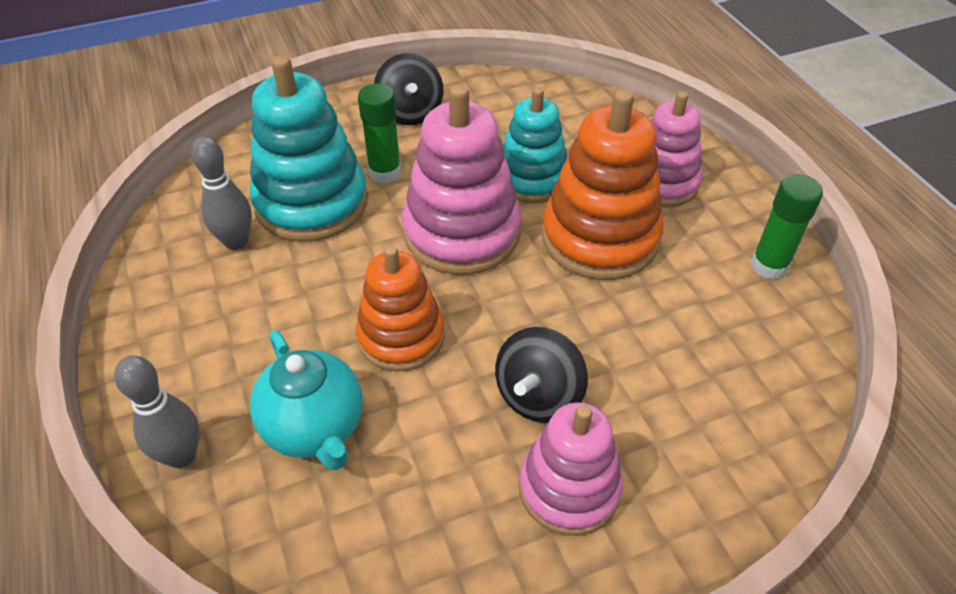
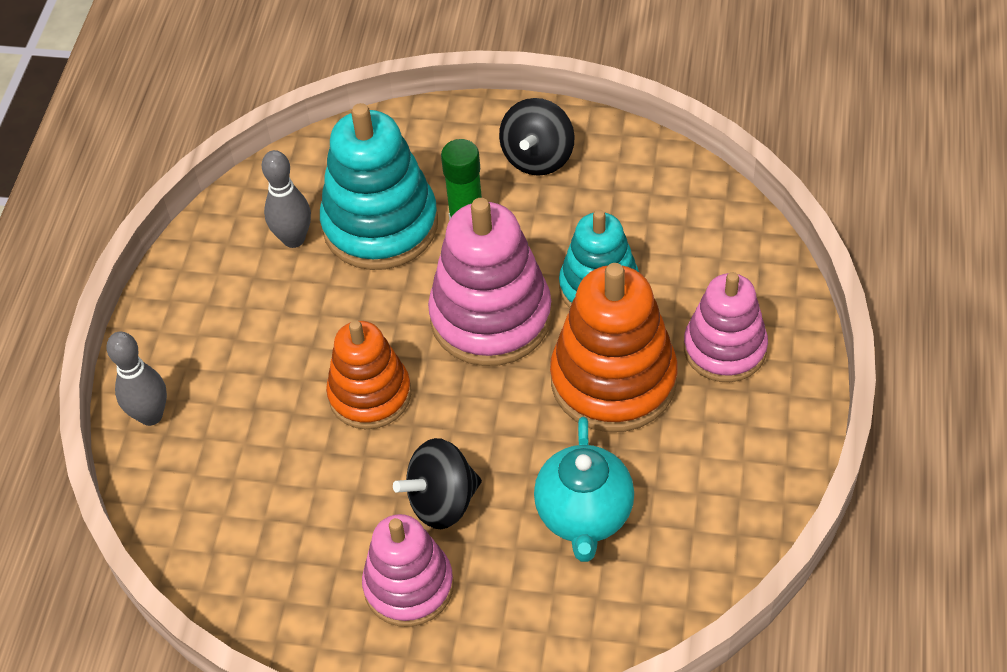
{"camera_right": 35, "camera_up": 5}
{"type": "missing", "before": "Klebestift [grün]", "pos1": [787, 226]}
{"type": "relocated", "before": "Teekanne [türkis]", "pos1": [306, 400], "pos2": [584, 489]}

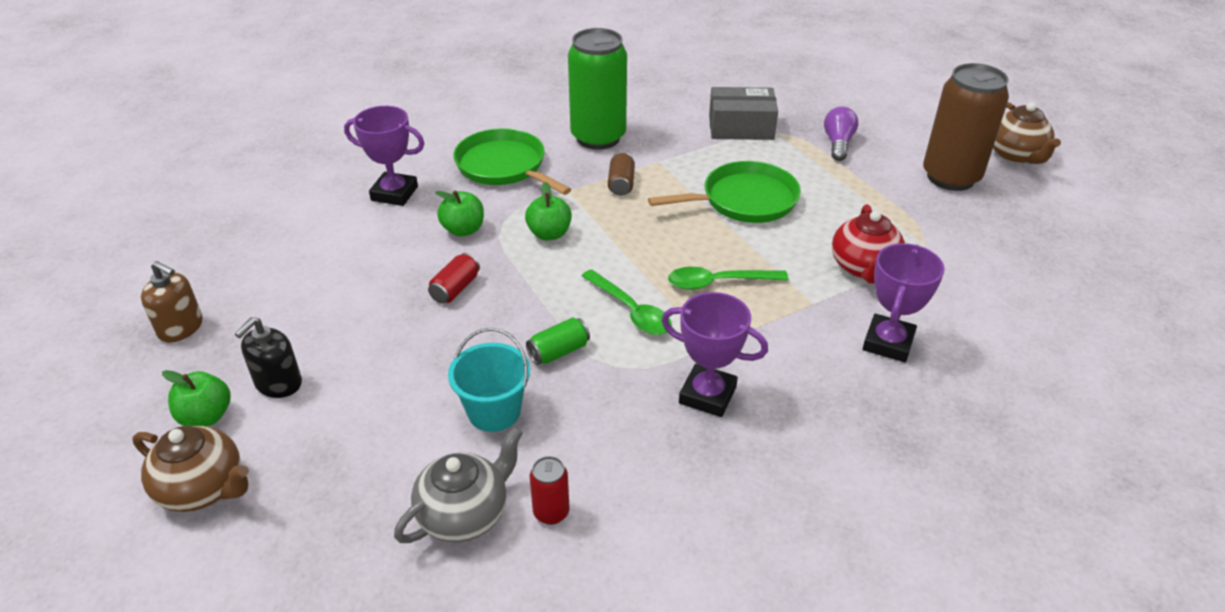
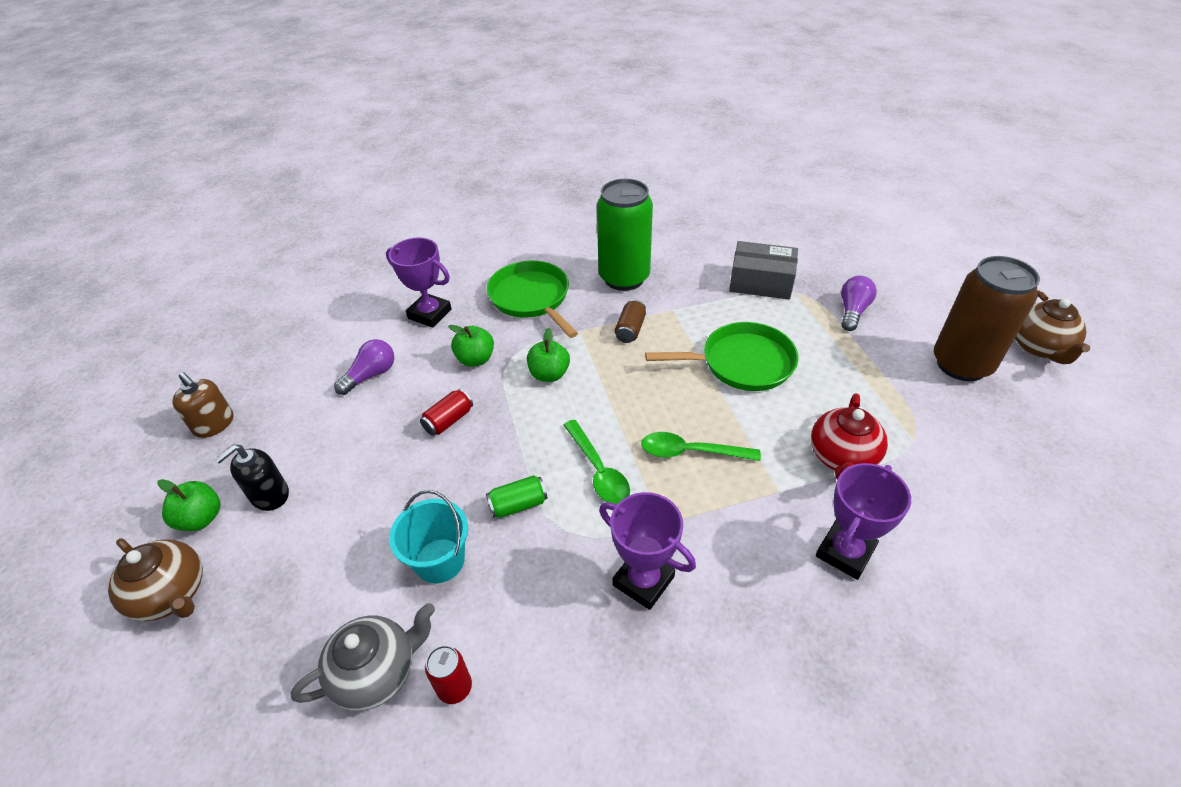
{"camera_right": 15, "camera_up": 5}
{"type": "appeared", "after": "Glühbirne [lila]", "pos2": [364, 367]}

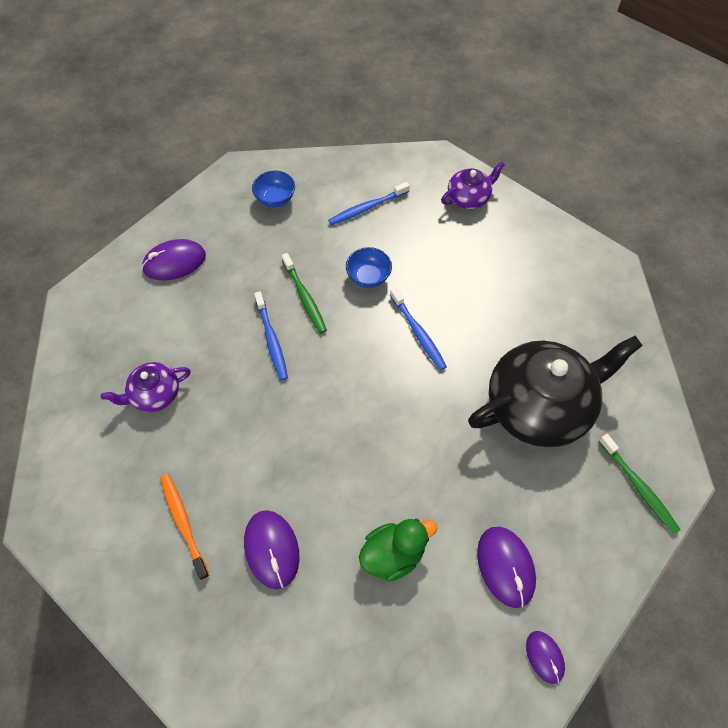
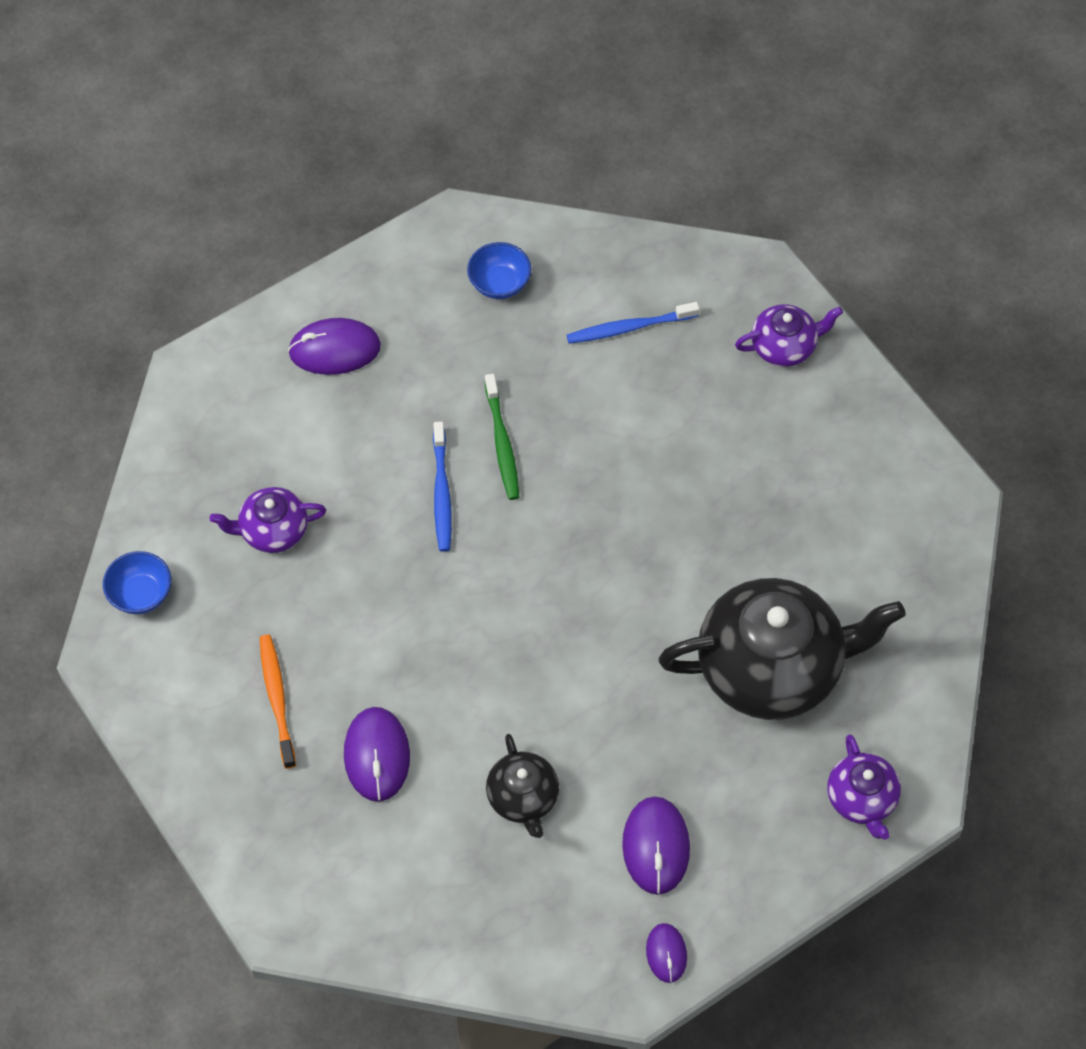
{"camera_right": 15, "camera_up": 0}
{"type": "relocated", "before": "Schüssel [blau]", "pos1": [369, 267], "pos2": [137, 582]}
{"type": "missing", "before": "Zahnbürste [blau]", "pos1": [418, 328]}
{"type": "exchanged", "before": "Zahnbürste [grün]", "after": "Teekanne [lila]", "pos1": [639, 484], "pos2": [864, 787]}
{"type": "exchanged", "before": "Ente [grün]", "after": "Teekanne [schwarz]", "pos1": [398, 550], "pos2": [522, 786]}

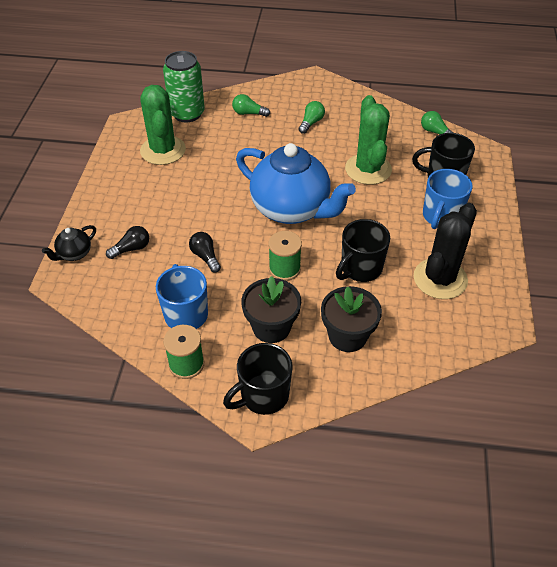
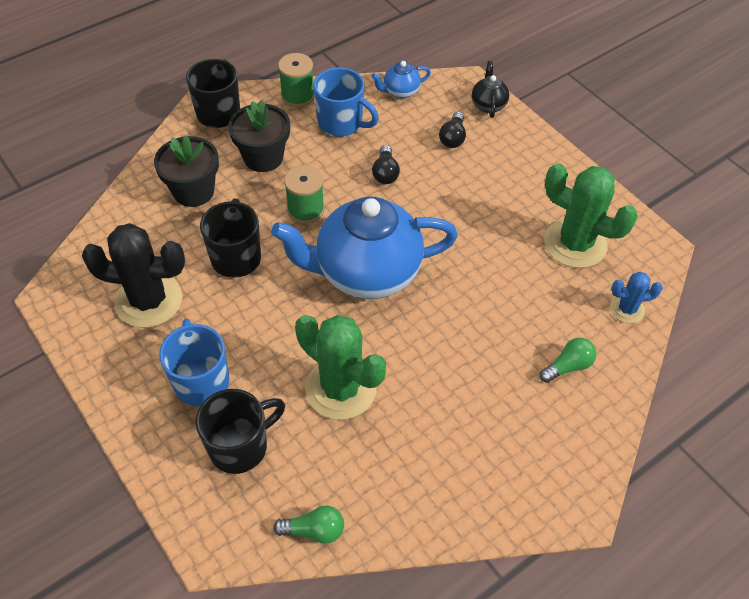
{"camera_right": 135, "camera_up": 5}
{"type": "exchanged", "before": "Dose [grün]", "after": "Kaktus [blau]", "pos1": [184, 86], "pos2": [636, 297]}
{"type": "missing", "before": "Glühbirne [grün]", "pos1": [311, 117]}
{"type": "spun", "before": "Kaktus [schwarz]", "pos1": [445, 251], "pos2": [133, 275], "turn": -75}
{"type": "spun", "before": "Glühbirne [schwarz]", "pos1": [205, 252], "pos2": [386, 164], "turn": 75}
{"type": "appeared", "after": "Teekanne [blau]", "pos2": [401, 80]}

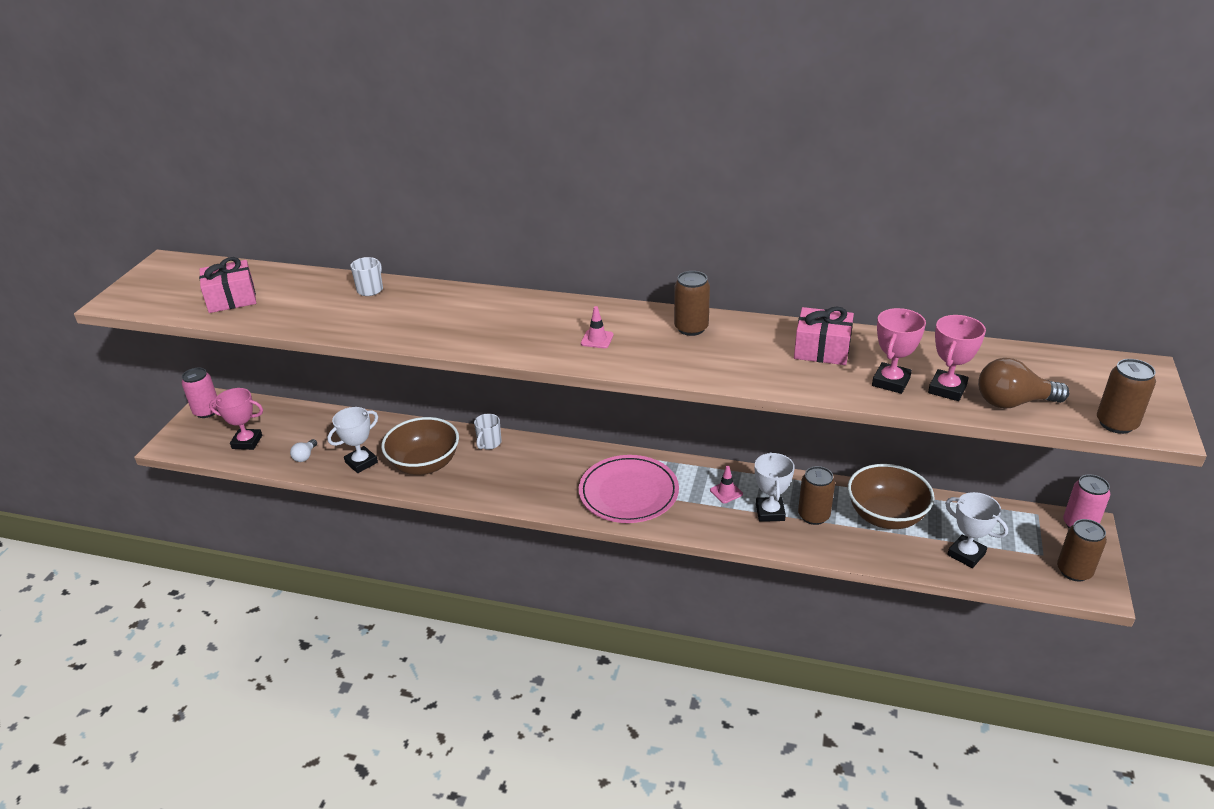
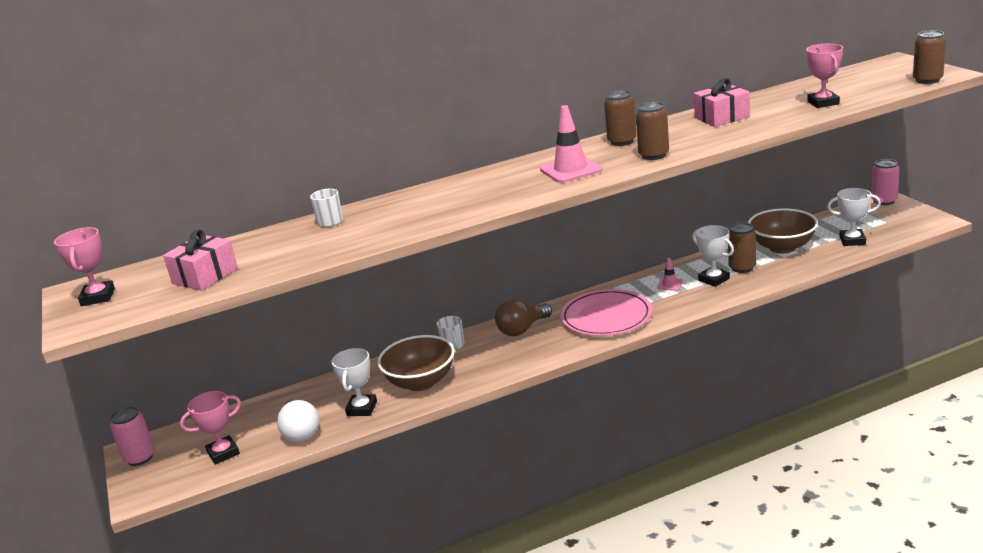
{"camera_right": -35, "camera_up": -10}
{"type": "size", "before": "Leitkegel [rosa]", "pos1": [597, 327], "pos2": [571, 144], "scale": 1.98}
{"type": "relocated", "before": "Pokal [rosa]", "pos1": [899, 351], "pos2": [84, 266]}
{"type": "relocated", "before": "Glühbirne [braun]", "pos1": [1023, 383], "pos2": [523, 317]}
{"type": "size", "before": "Glühbirne [weiß]", "pos1": [303, 450], "pos2": [298, 420], "scale": 1.92}
{"type": "relocated", "before": "Dose [braun]", "pos1": [1082, 550], "pos2": [652, 131]}

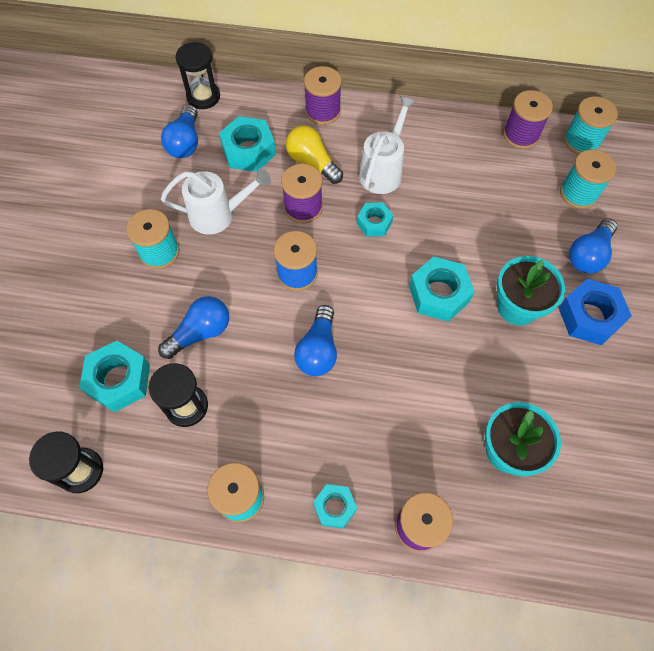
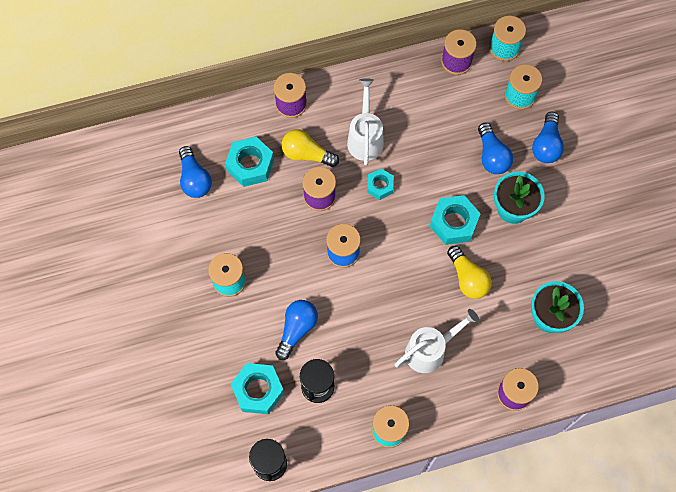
{"camera_right": -25, "camera_up": 5}
{"type": "missing", "before": "Sanduhr [schwarz]", "pos1": [198, 75]}
{"type": "relocated", "before": "Gießkanne [weiß]", "pos1": [216, 201], "pos2": [437, 341]}
{"type": "missing", "before": "Sechskantmutter [blau]", "pos1": [595, 312]}
{"type": "relocated", "before": "Glühbirne [blau]", "pos1": [315, 340], "pos2": [495, 148]}
{"type": "missing", "before": "Sechskantmutter [türkis]", "pos1": [335, 506]}
{"type": "appeared", "after": "Glühbirne [gelb]", "pos2": [469, 272]}

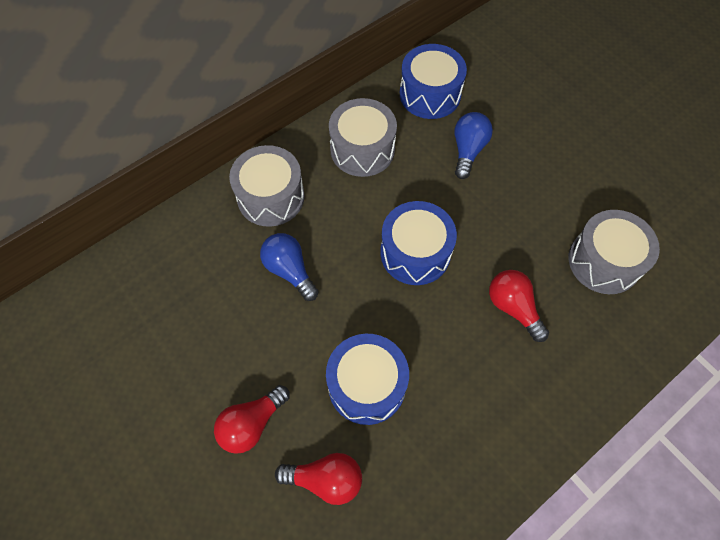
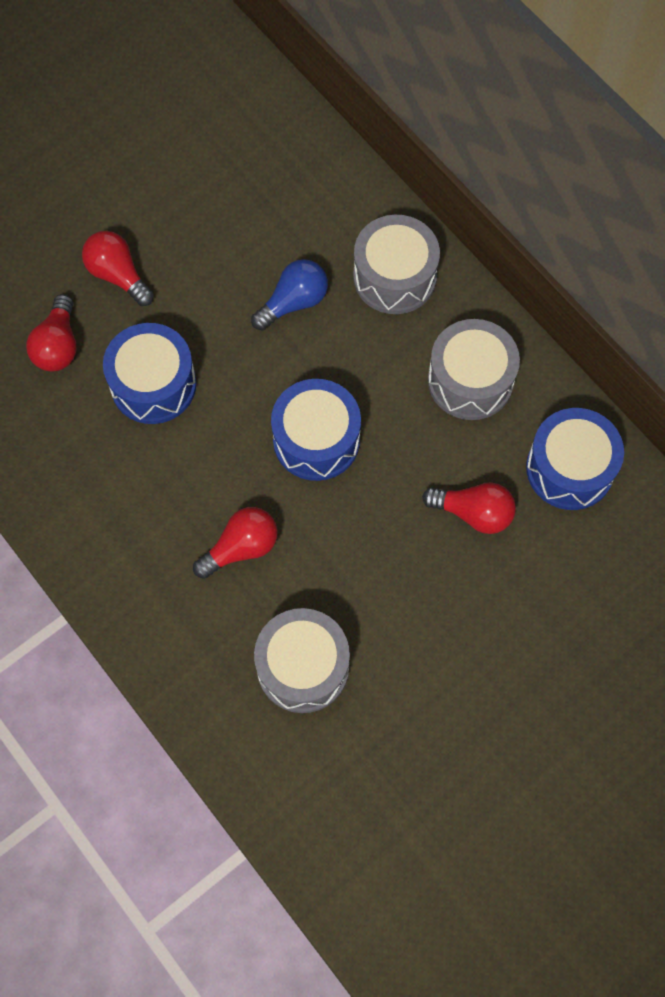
{"camera_right": 90, "camera_up": 5}
{"type": "colour", "before": "Glühbirne [blau]", "after": "Glühbirne [rot]", "pos1": [474, 145], "pos2": [469, 508]}

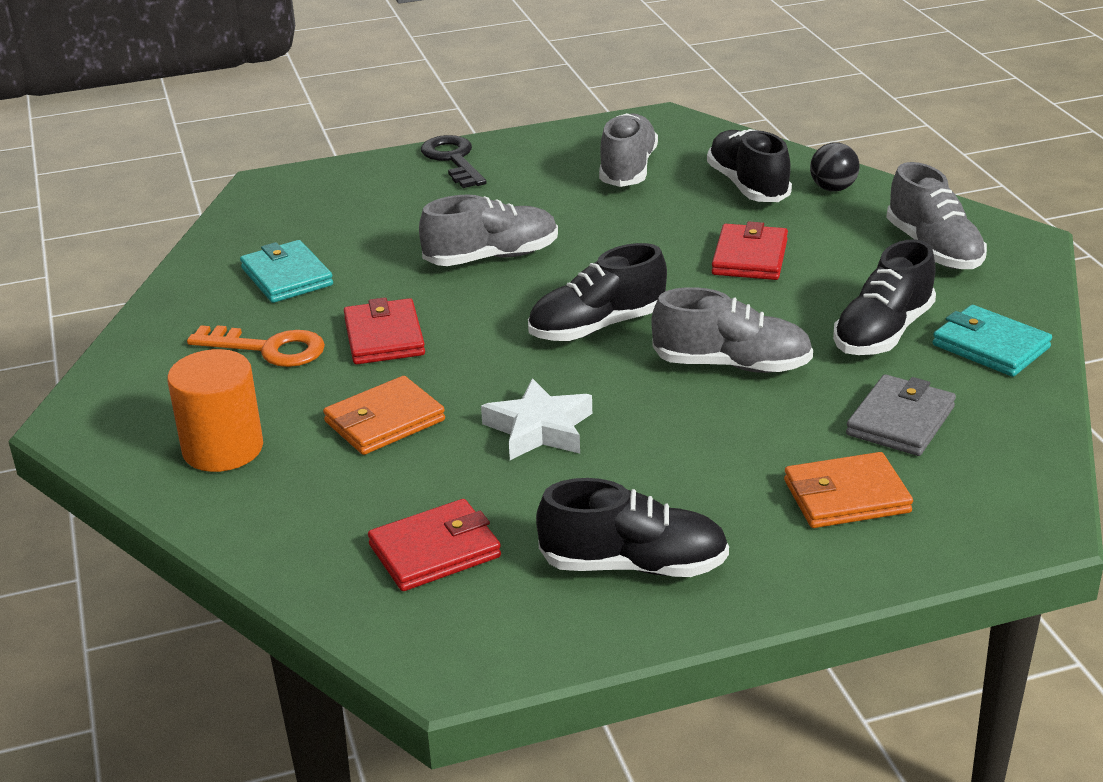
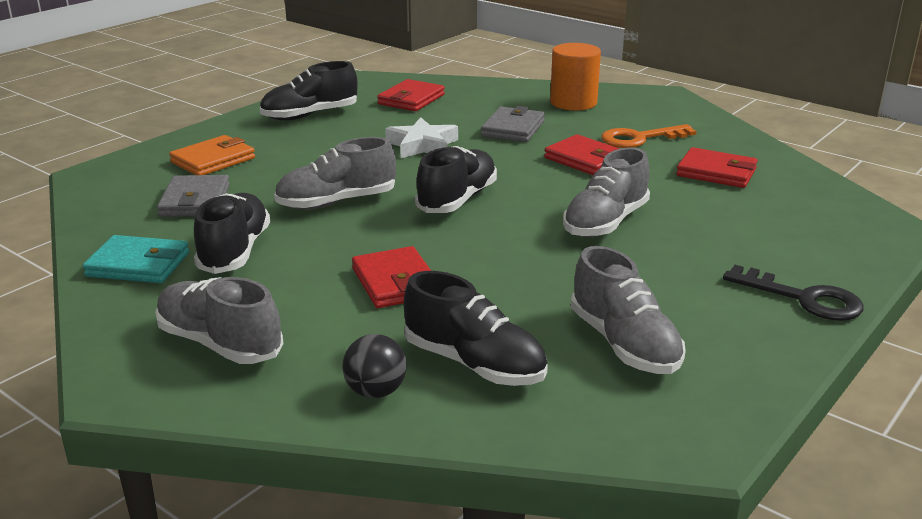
{"camera_right": 145, "camera_up": -5}
{"type": "colour", "before": "Geldbörse [türkis]", "after": "Geldbörse [rot]", "pos1": [286, 271], "pos2": [717, 167]}
{"type": "colour", "before": "Geldbörse [orange]", "after": "Geldbörse [grau]", "pos1": [384, 415], "pos2": [513, 124]}

